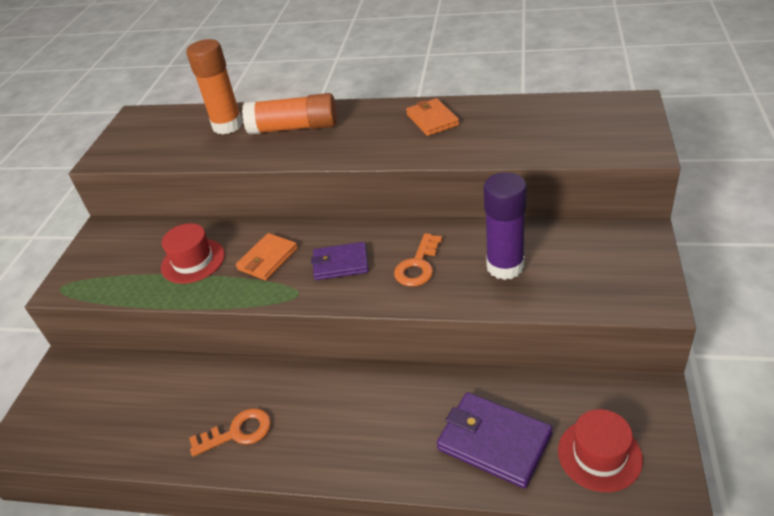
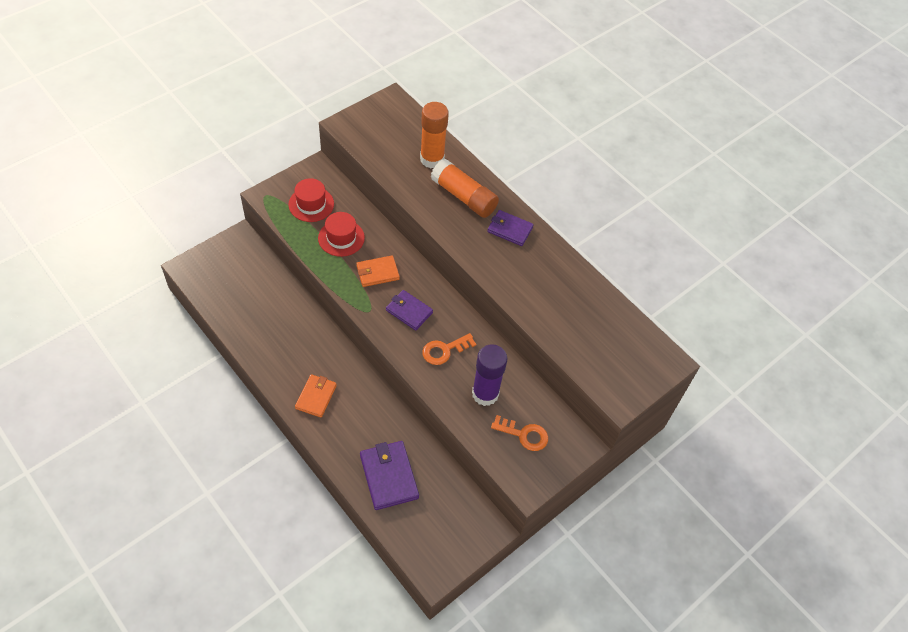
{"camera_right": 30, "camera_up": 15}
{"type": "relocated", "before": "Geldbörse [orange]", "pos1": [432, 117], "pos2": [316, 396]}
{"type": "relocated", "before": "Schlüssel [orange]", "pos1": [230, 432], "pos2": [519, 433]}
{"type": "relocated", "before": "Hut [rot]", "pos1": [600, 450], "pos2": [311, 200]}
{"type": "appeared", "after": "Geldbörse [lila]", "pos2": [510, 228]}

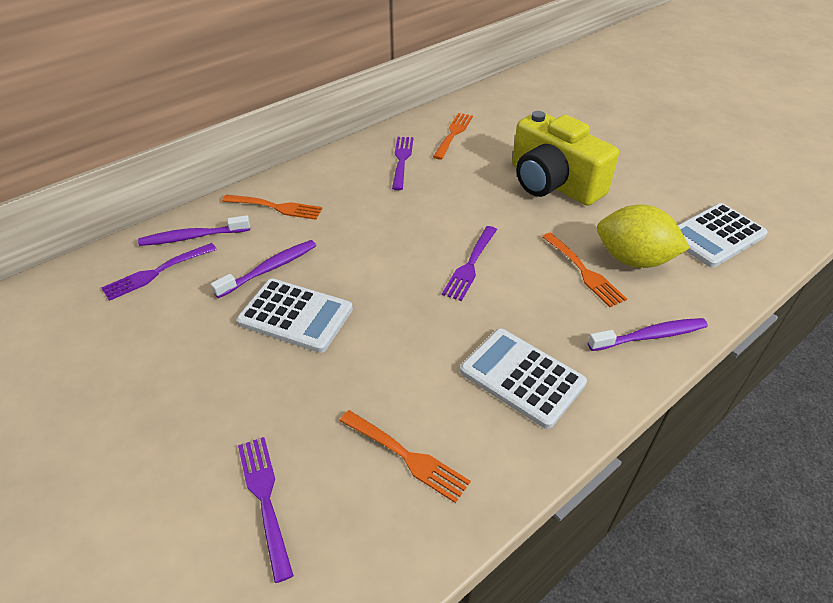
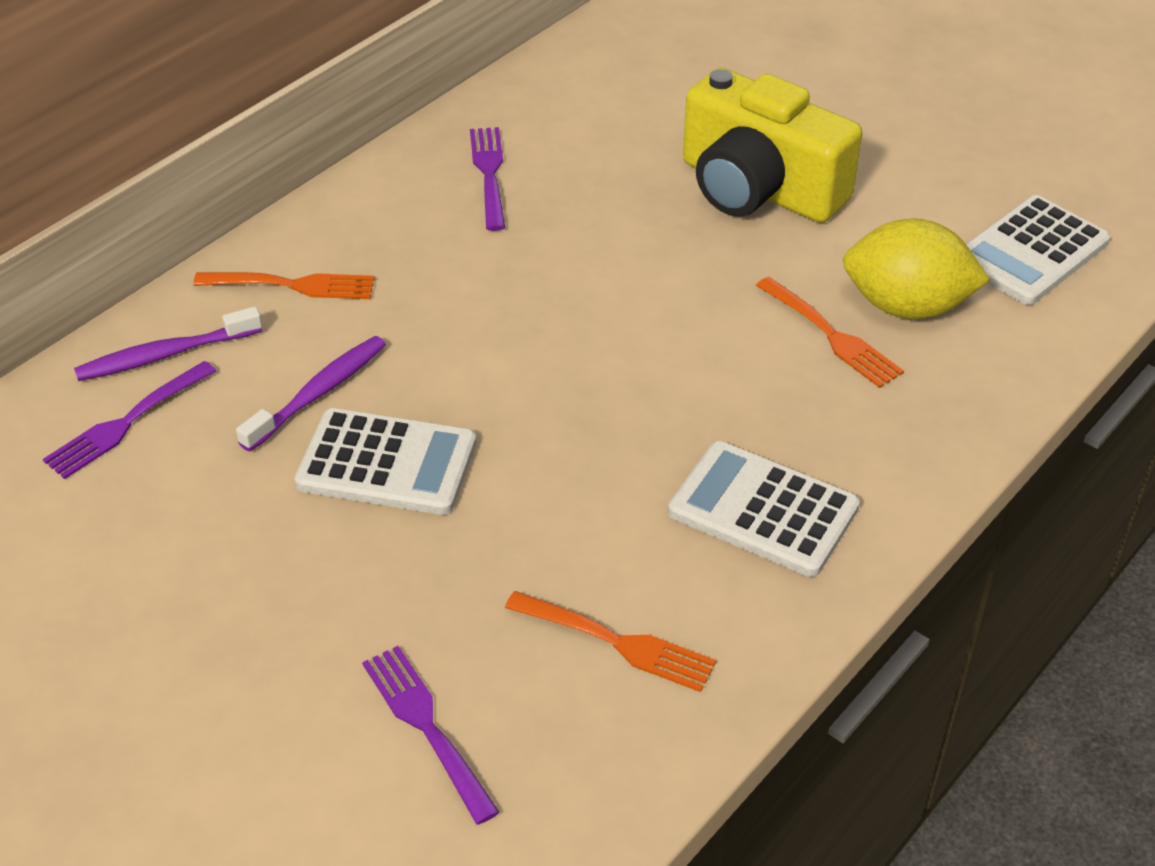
{"camera_right": -10, "camera_up": 0}
{"type": "missing", "before": "Gabel [orange]", "pos1": [453, 136]}
{"type": "missing", "before": "Gabel [lila]", "pos1": [469, 263]}
{"type": "missing", "before": "Zahnbürste [lila]", "pos1": [648, 334]}

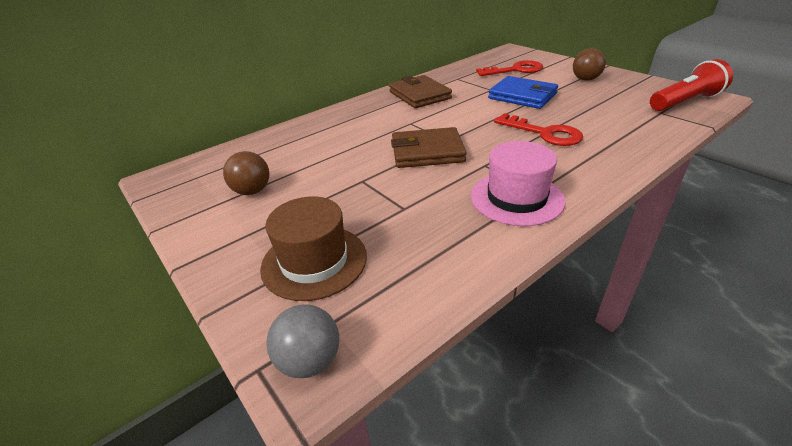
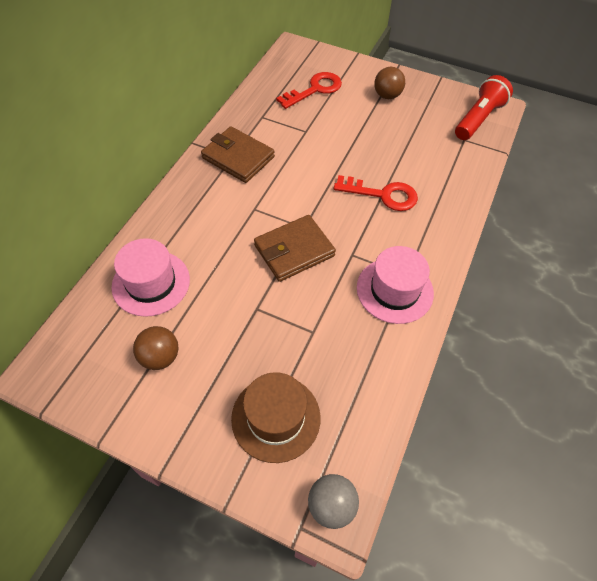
{"camera_right": -30, "camera_up": 20}
{"type": "missing", "before": "Geldbörse [blau]", "pos1": [523, 92]}
{"type": "appeared", "after": "Hut [rosa]", "pos2": [150, 277]}

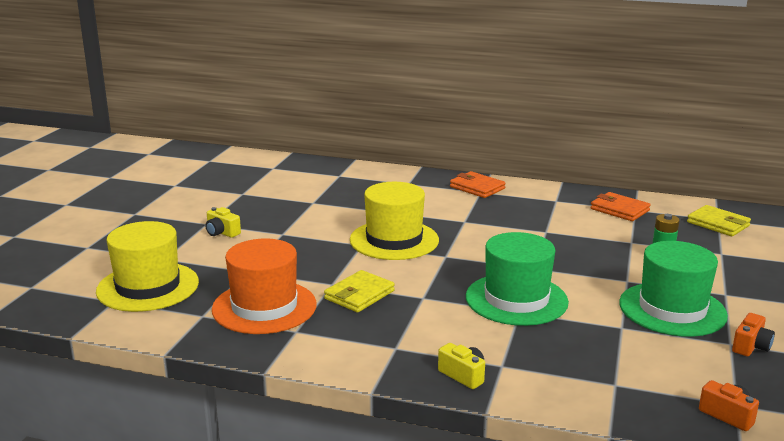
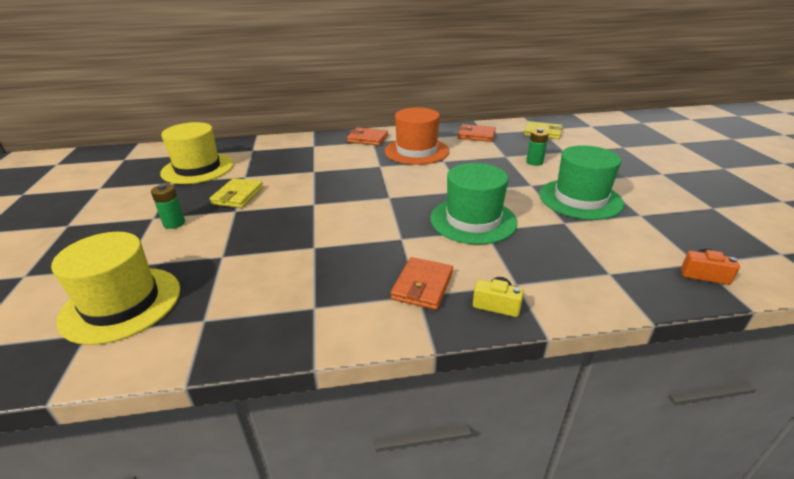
{"camera_right": -25, "camera_up": 10}
{"type": "relocated", "before": "Hut [gelb]", "pos1": [394, 221], "pos2": [197, 153]}
{"type": "exchanged", "before": "Kamera [gelb]", "after": "Batterie [grün]", "pos1": [223, 222], "pos2": [168, 206]}
{"type": "relocated", "before": "Hut [orange]", "pos1": [264, 286], "pos2": [417, 136]}
{"type": "relocated", "before": "Geldbörse [gelb]", "pos1": [359, 291], "pos2": [236, 193]}
{"type": "missing", "before": "Kamera [orange]", "pos1": [753, 334]}
{"type": "appeared", "after": "Geldbörse [orange]", "pos2": [422, 283]}

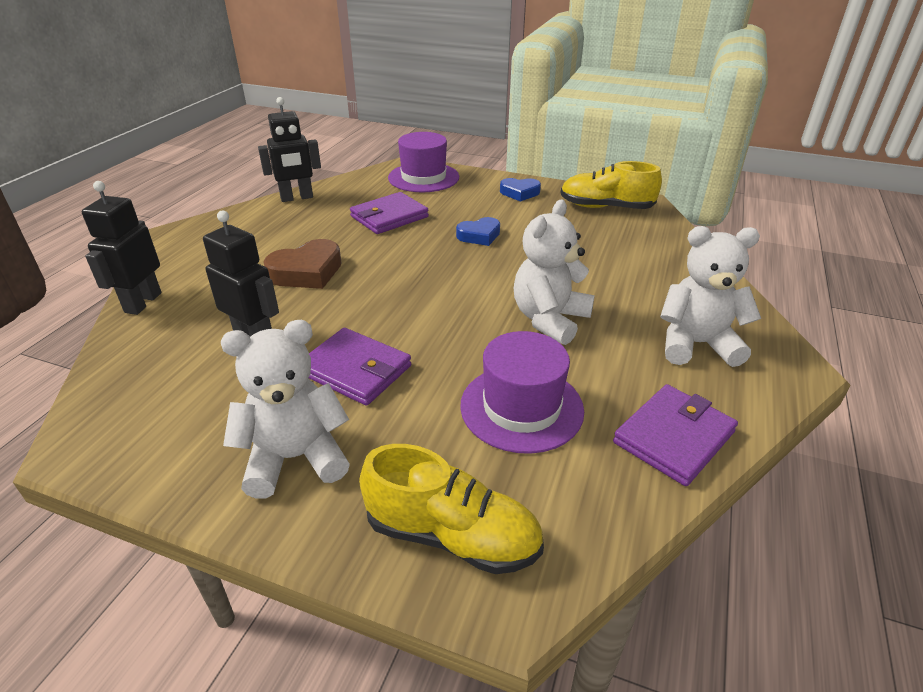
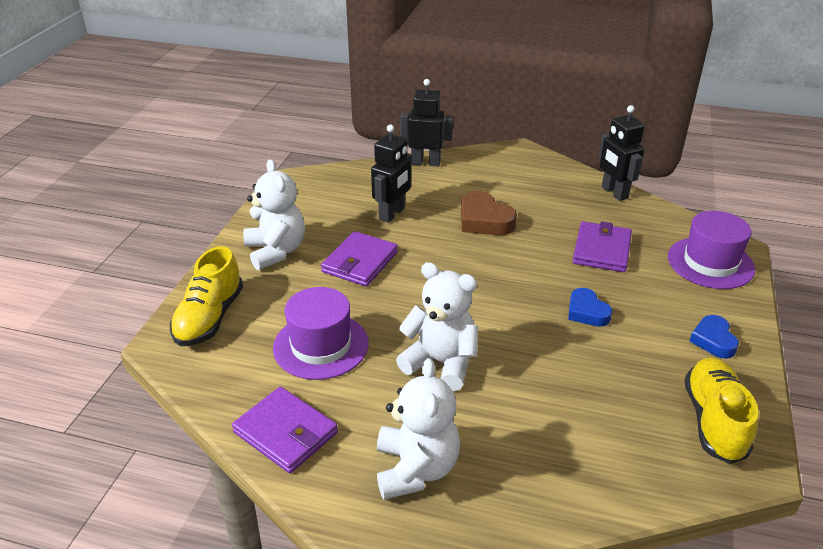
{"camera_right": 85, "camera_up": 0}
{"type": "spun", "before": "Geldbörse [lila]", "pos1": [389, 213], "pos2": [602, 246], "turn": 60}

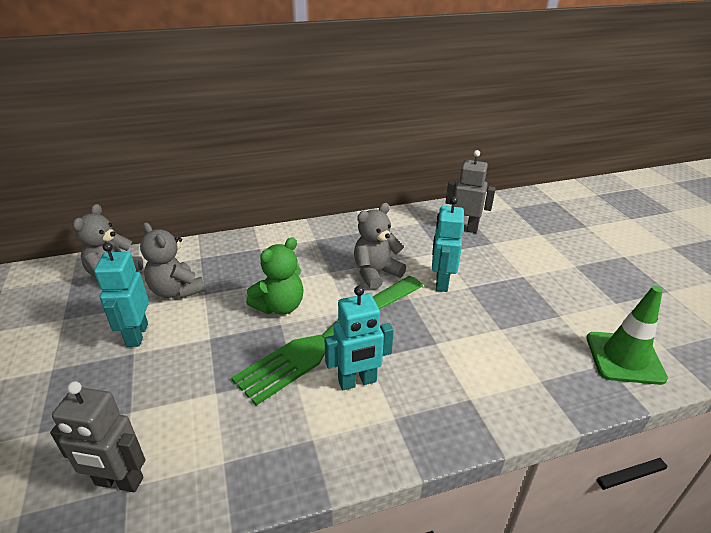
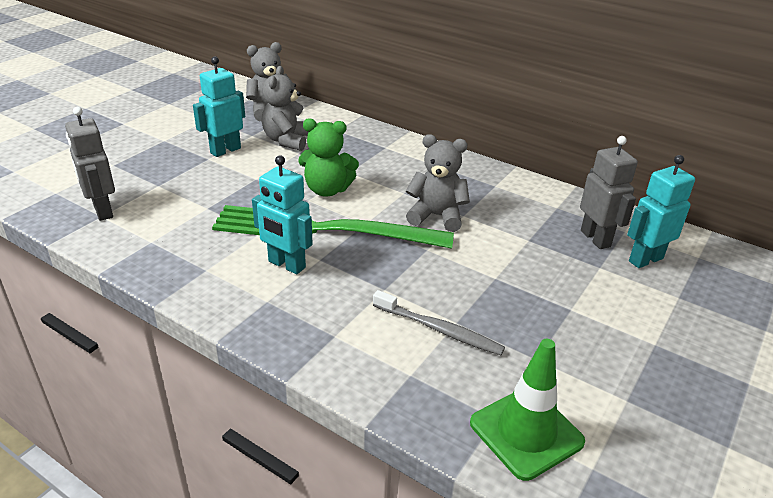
{"camera_right": 50, "camera_up": 0}
{"type": "relocated", "before": "Roboter [türkis]", "pos1": [448, 244], "pos2": [661, 211]}
{"type": "appeared", "after": "Zahnbürste [grau]", "pos2": [439, 322]}

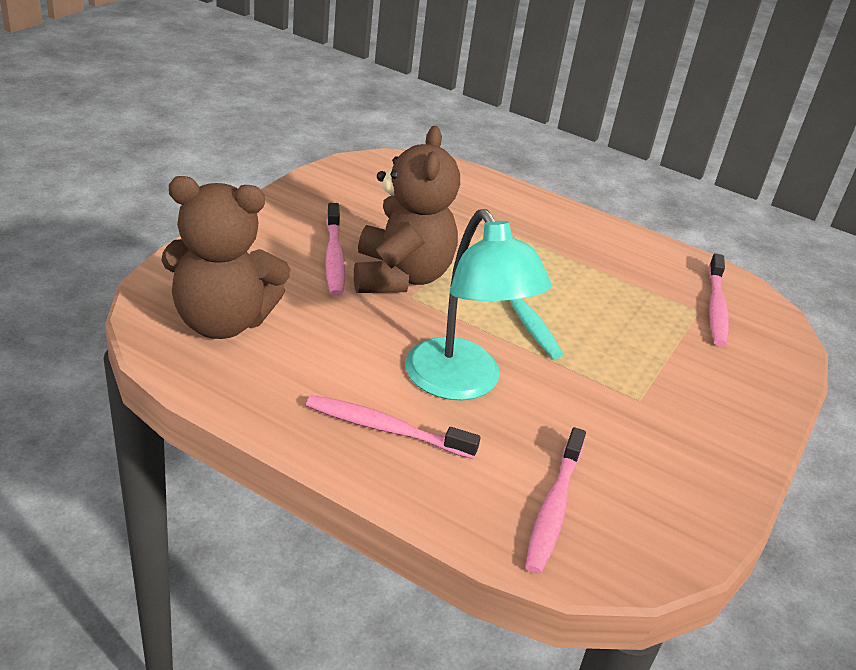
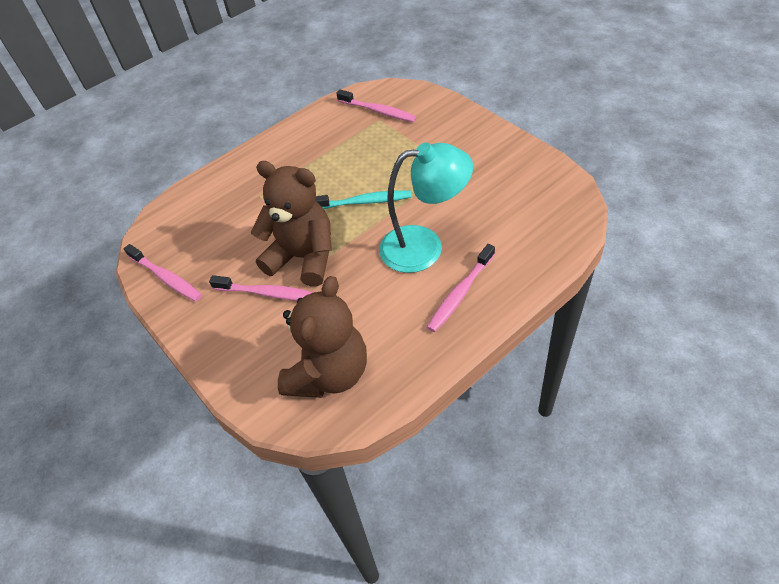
{"camera_right": -60, "camera_up": 15}
{"type": "relocated", "before": "Zahnbürste [rosa]", "pos1": [555, 500], "pos2": [163, 272]}

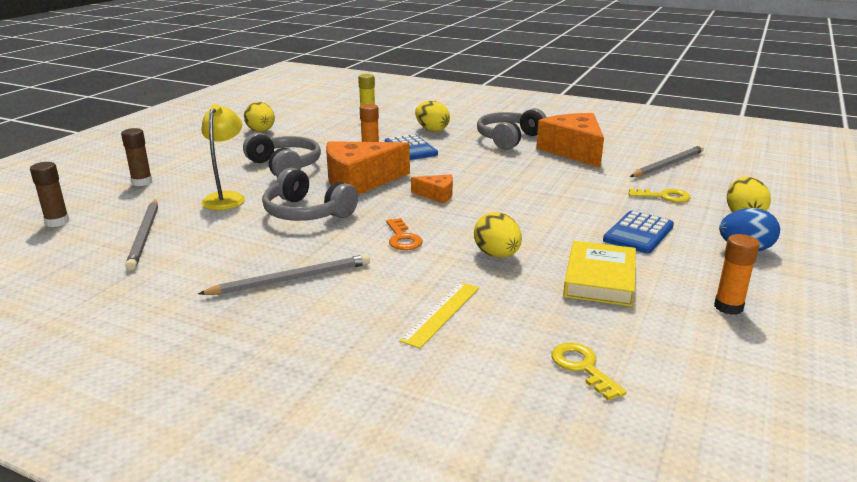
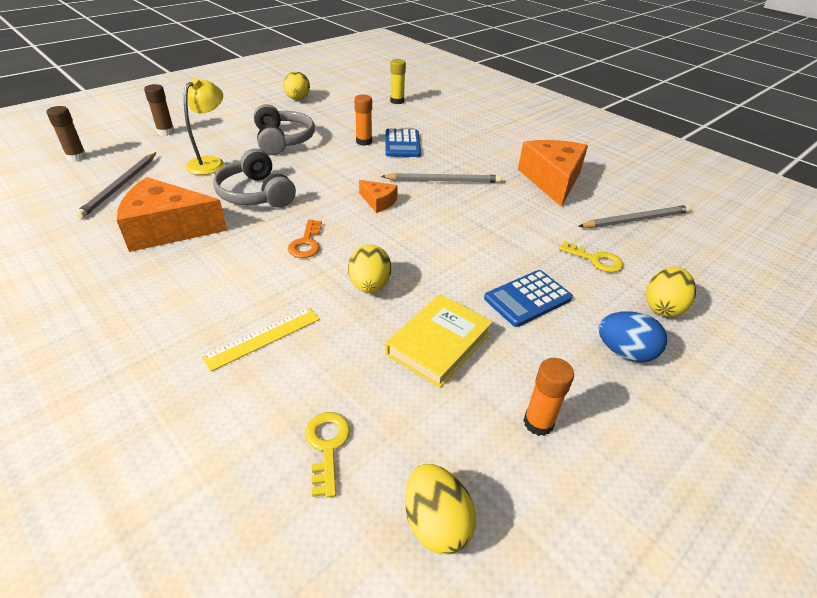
{"camera_right": 20, "camera_up": 15}
{"type": "relocated", "before": "Ei [gelb]", "pos1": [432, 116], "pos2": [440, 509]}
{"type": "missing", "before": "Kopfhörer [grau]", "pos1": [512, 129]}
{"type": "relocated", "before": "Käse [orange]", "pos1": [368, 168], "pos2": [172, 214]}
{"type": "relocated", "before": "Bleistift [grau]", "pos1": [284, 274], "pos2": [441, 178]}

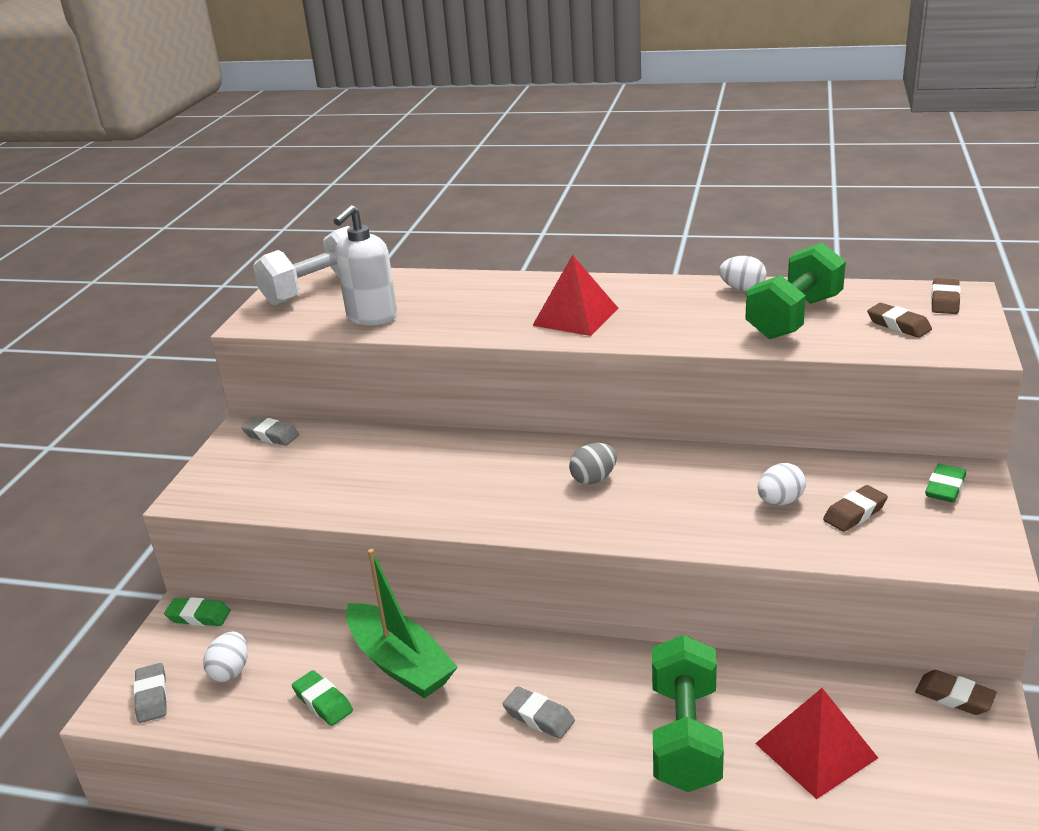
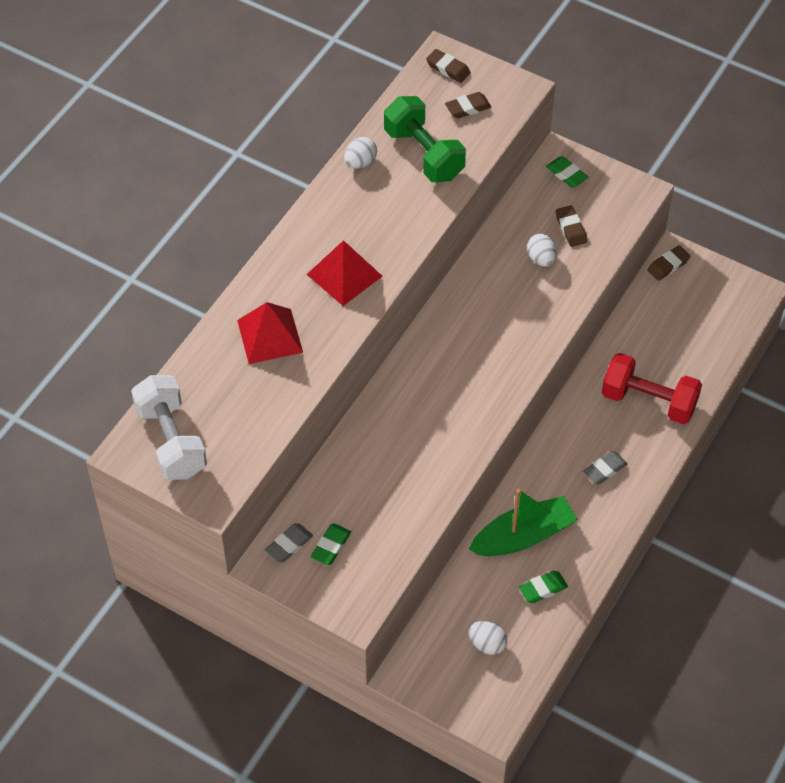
{"camera_right": -75, "camera_up": 25}
{"type": "missing", "before": "Seifenspender [weiß]", "pos1": [365, 265]}
{"type": "missing", "before": "Ei [grau]", "pos1": [593, 463]}
{"type": "relocated", "before": "Radiergummi [grün]", "pos1": [197, 611], "pos2": [331, 544]}
{"type": "colour", "before": "Hantel [grün]", "after": "Hantel [rot]", "pos1": [688, 713], "pos2": [652, 388]}
{"type": "missing", "before": "Radiergummi [grau]", "pos1": [150, 693]}
{"type": "relocated", "before": "Pyramide [rot]", "pos1": [816, 743], "pos2": [270, 333]}

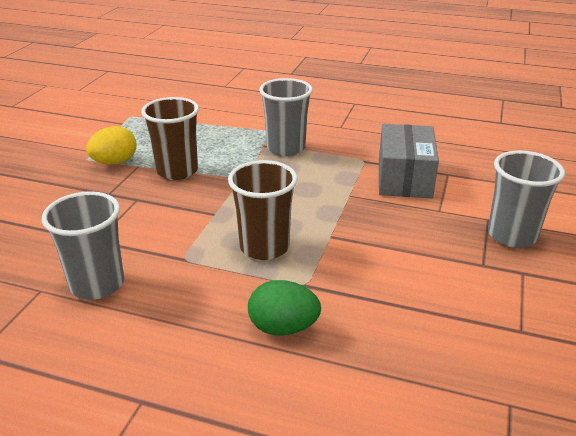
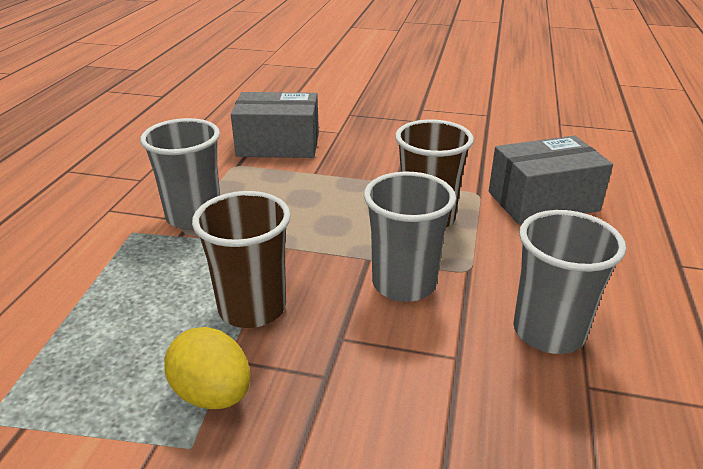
{"camera_right": -95, "camera_up": 0}
{"type": "relocated", "before": "Becher [grau]", "pos1": [526, 199], "pos2": [410, 237]}
{"type": "exchanged", "before": "Ei [grün]", "after": "Schachtel [grau]", "pos1": [284, 308], "pos2": [551, 180]}

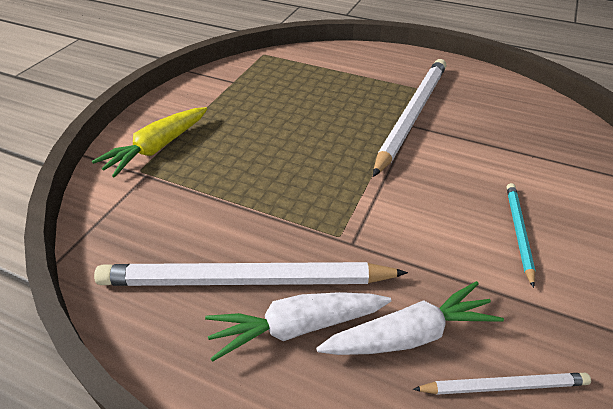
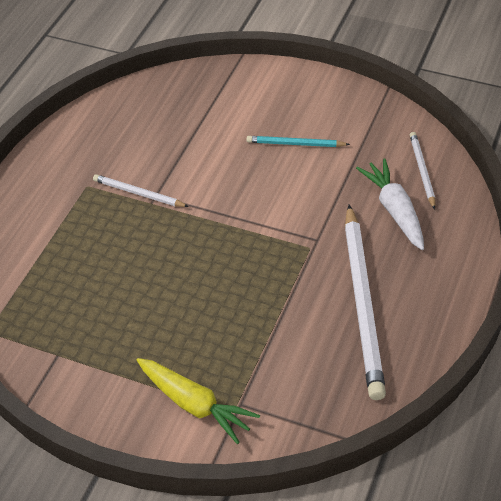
{"camera_right": -90, "camera_up": 5}
{"type": "size", "before": "Bleistift [weiß]", "pos1": [409, 118], "pos2": [141, 190], "scale": 0.49}
{"type": "missing", "before": "Karotte [weiß]", "pos1": [298, 327]}

